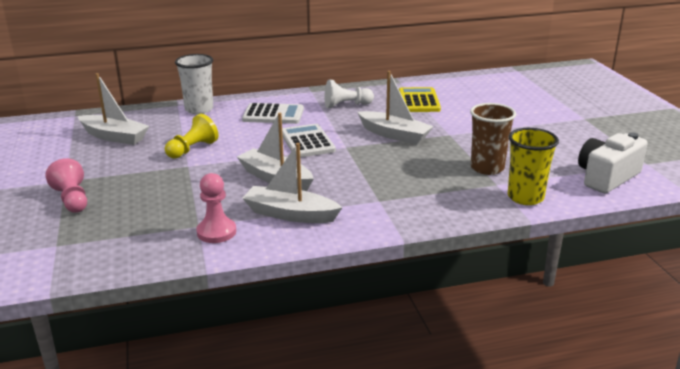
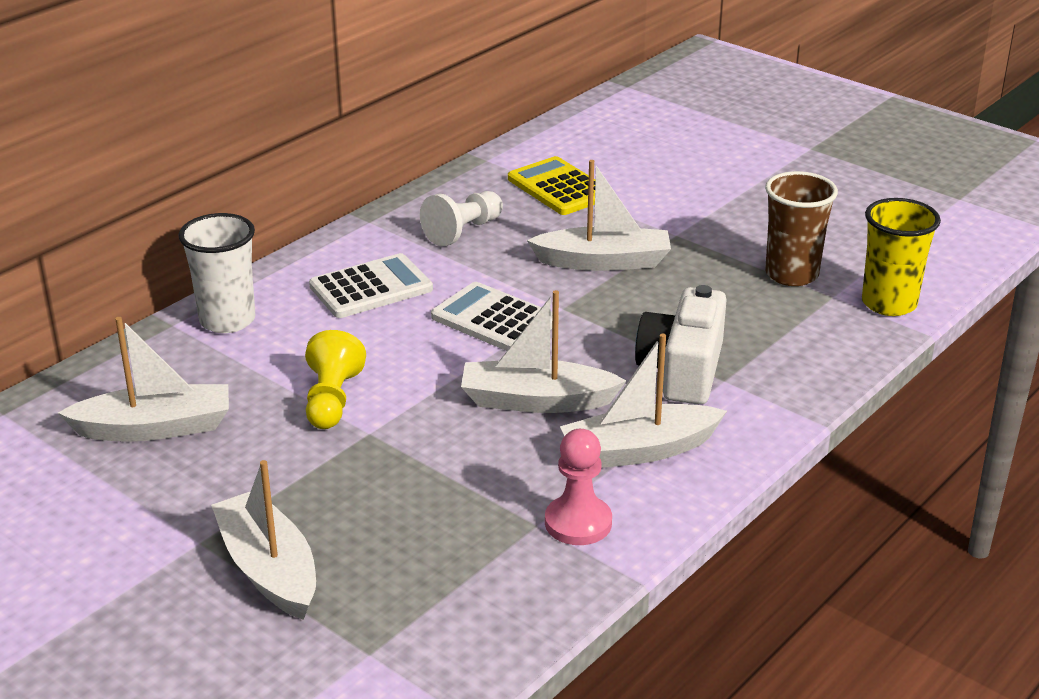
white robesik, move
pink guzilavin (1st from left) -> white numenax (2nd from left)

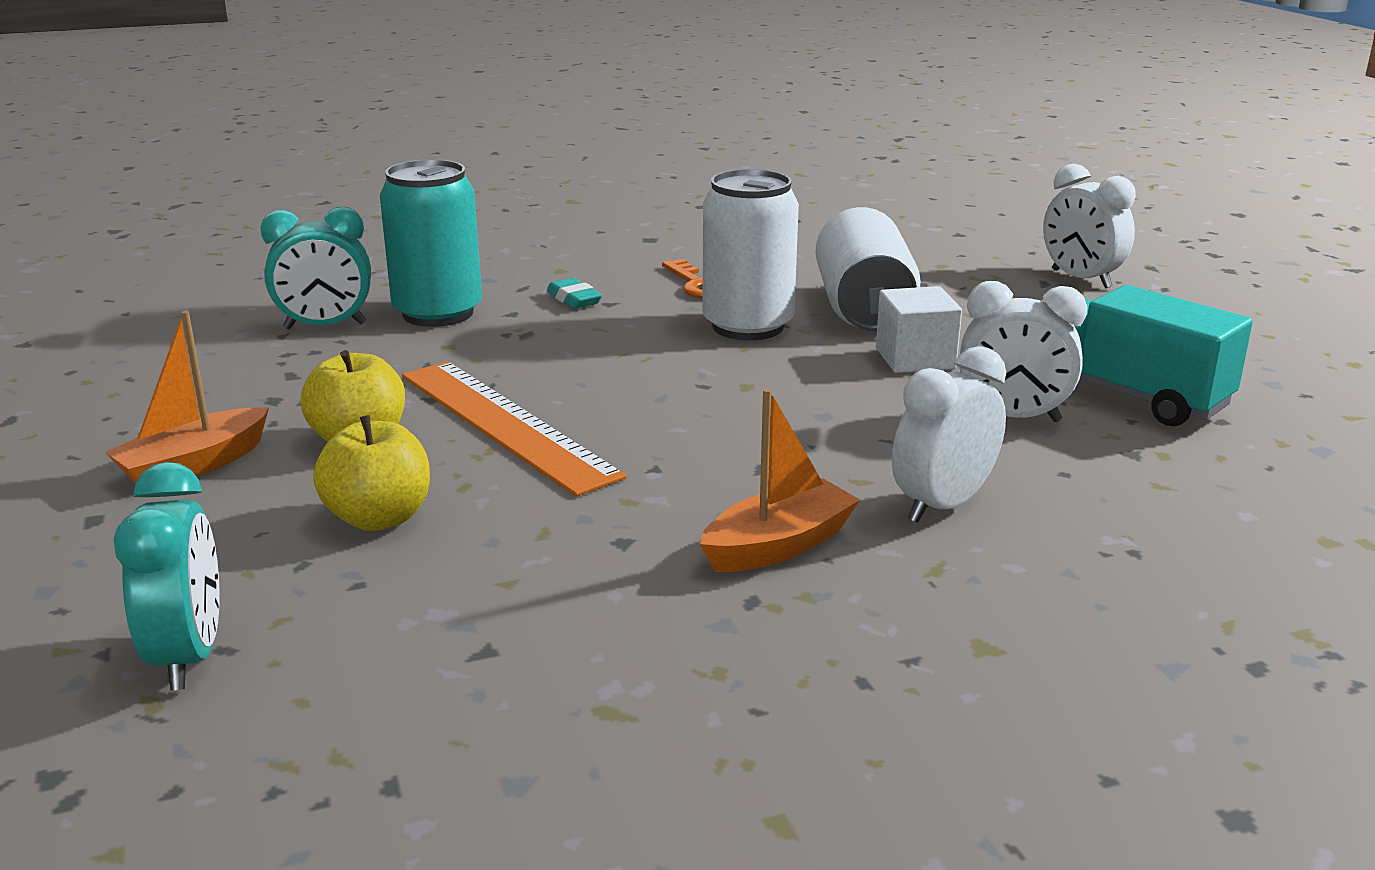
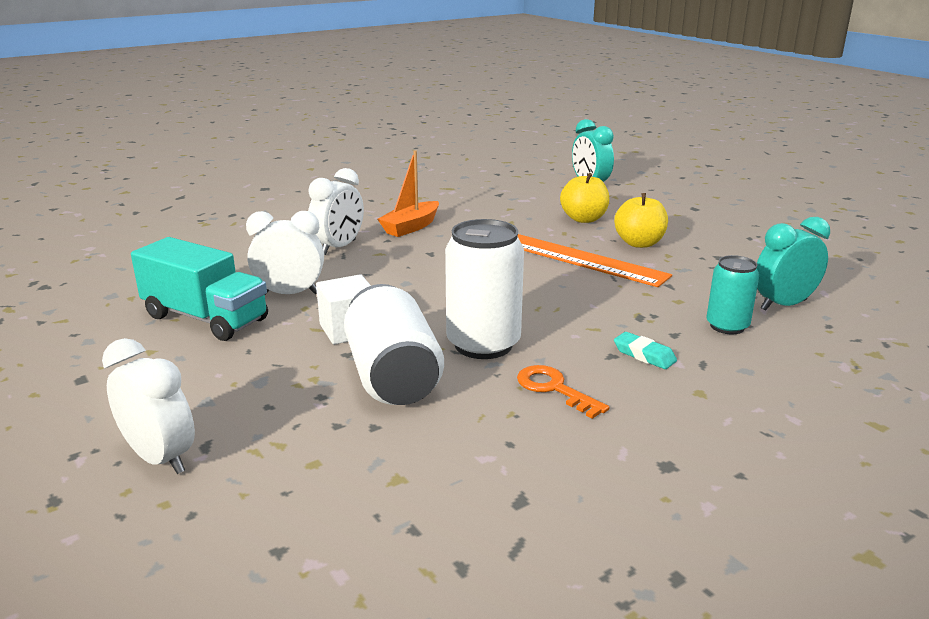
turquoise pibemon, x0.60
orange numenax (1st from left) -> none

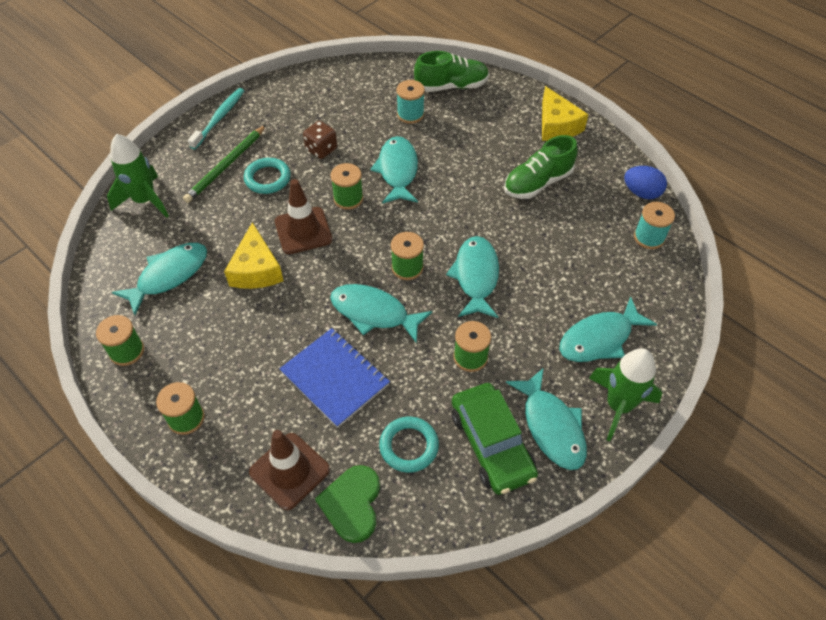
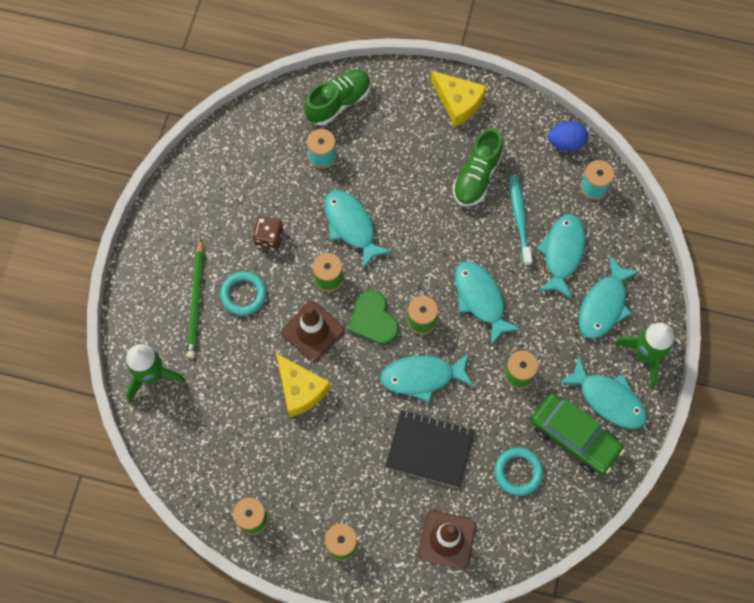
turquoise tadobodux, move
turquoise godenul (1st from left in the first image) -> turquoise godenul (4th from left), move
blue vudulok -> black vudulok
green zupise, move

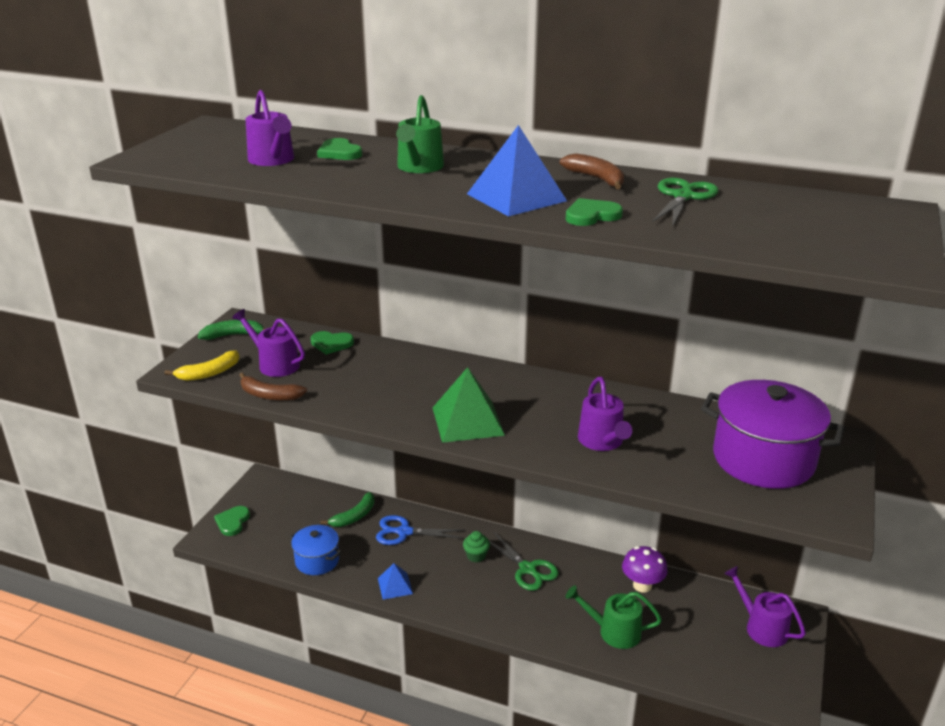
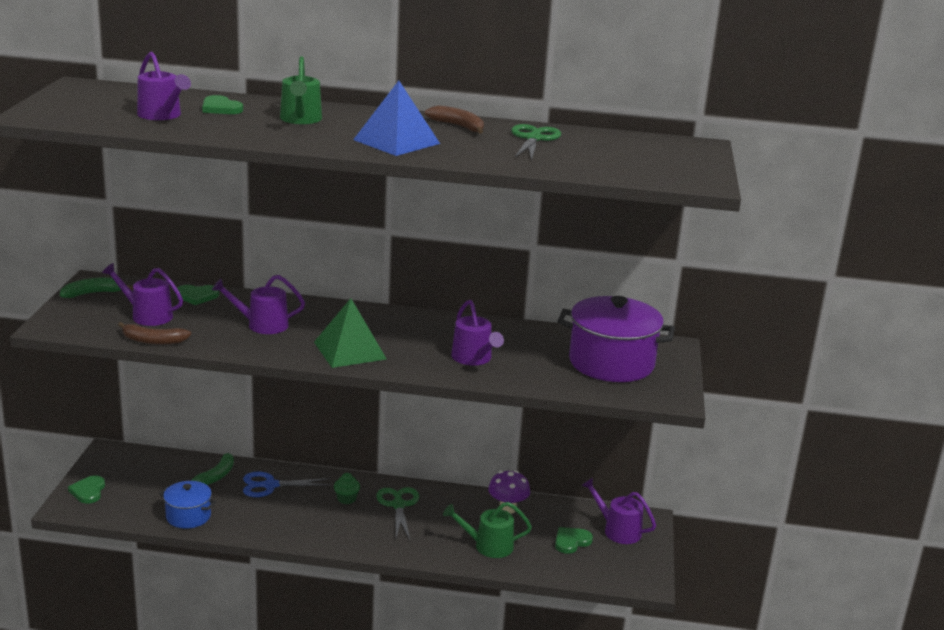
green zupise (4th from left), move
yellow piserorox -> none
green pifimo (1st from left), 135 degrees counterclockwise
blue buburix (1st from left) -> none
none -> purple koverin (3rd from left)

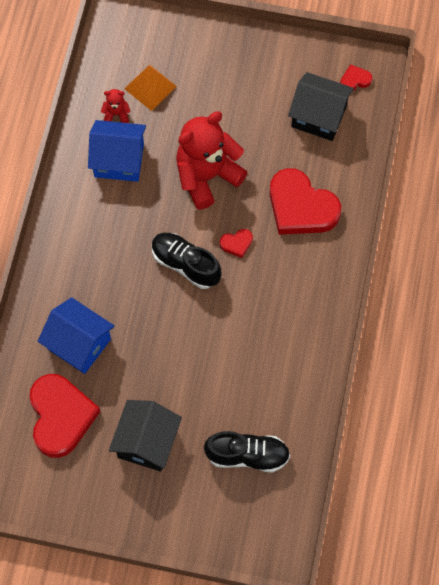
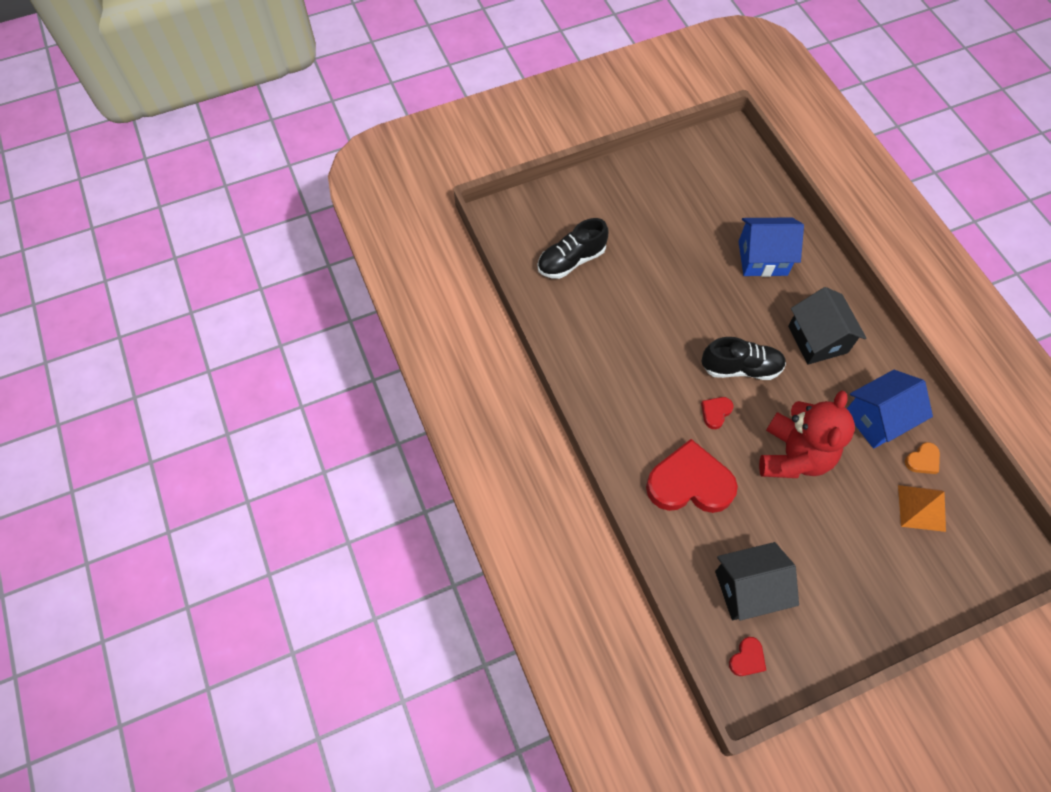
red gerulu (1st from left) -> orange zupise
red zupise (1st from left) -> none
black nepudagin (1st from left in the first image) -> black nepudagin (2nd from left), move

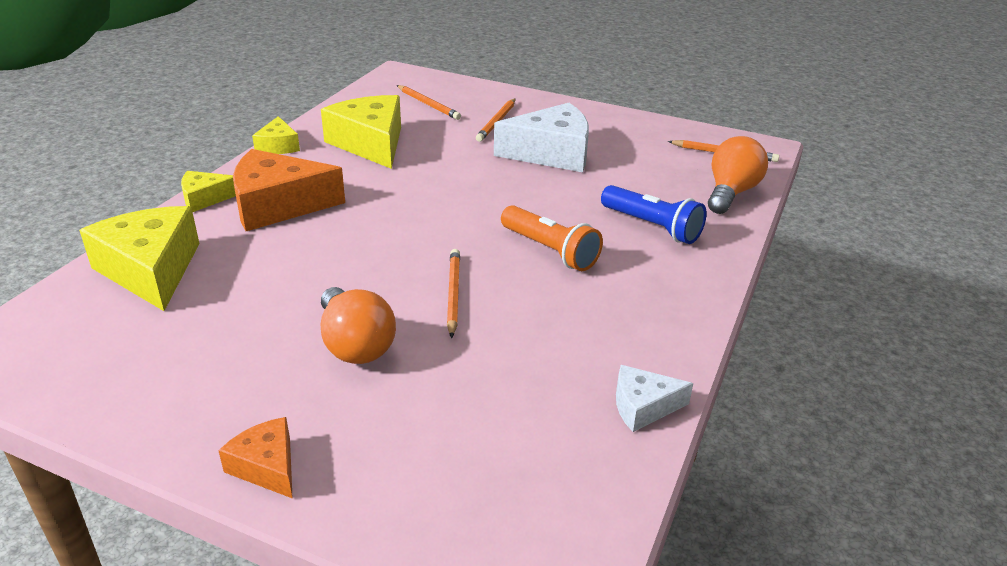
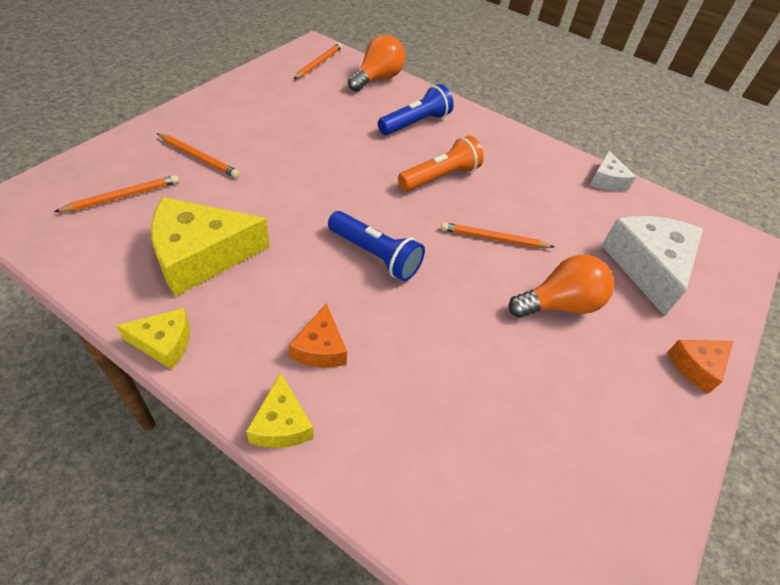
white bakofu (1st from left in the first image) -> white bakofu (2nd from left), move
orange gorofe (2nd from left in the first image) -> orange gorofe (1st from left), 90 degrees clockwise
orange bakofu (2nd from left in the first image) -> orange bakofu (1st from left), x0.52
yellow bakofu (1st from left) -> none
none -> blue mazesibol (1st from left)

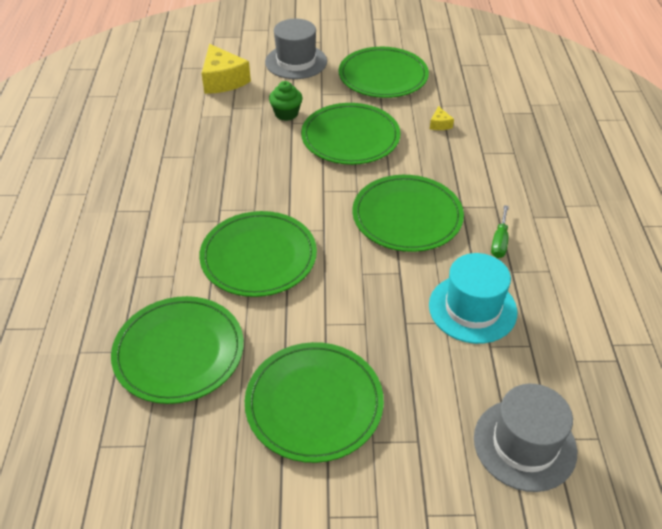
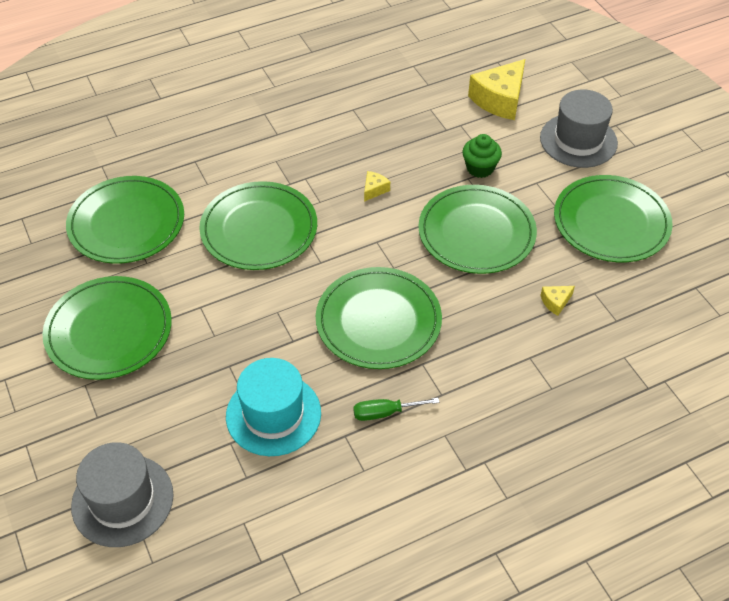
none -> yellow bakofu (1st from left)

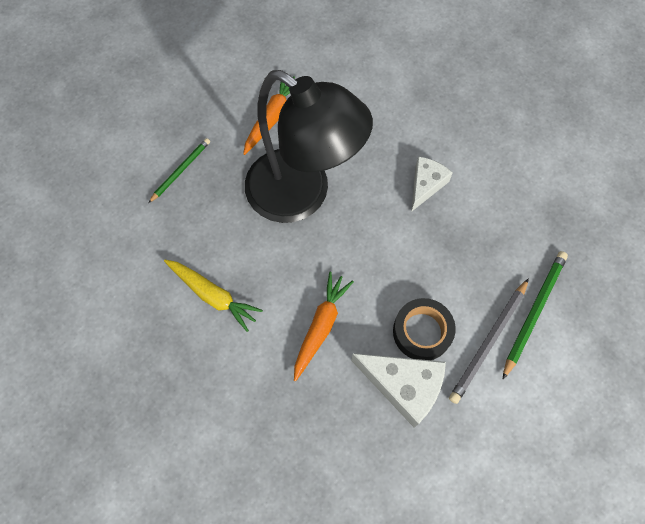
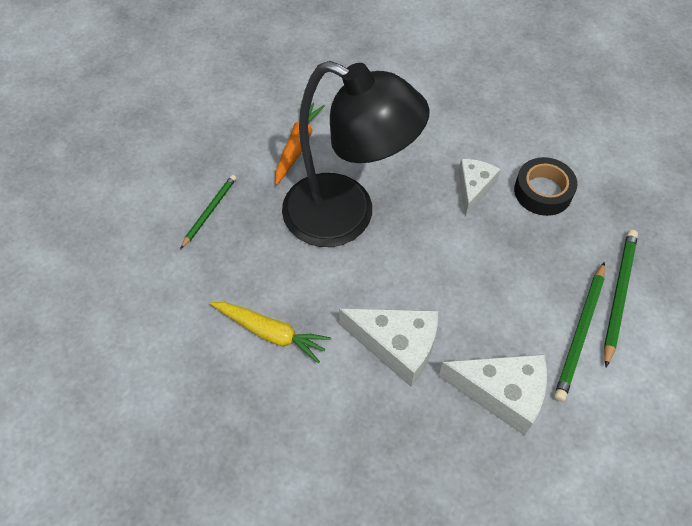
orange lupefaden (2nd from left) -> white bakofu (1st from left)
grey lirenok -> green lirenok (2nd from left)
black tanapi, move

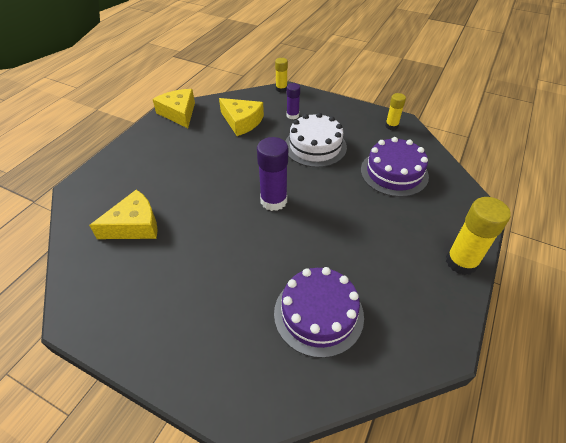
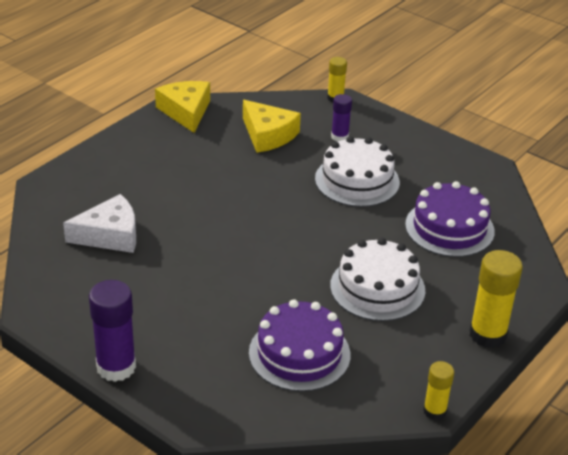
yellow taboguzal (2nd from left), move
purple taboguzal (1st from left), move
yellow bakofu (1st from left) -> white bakofu
none -> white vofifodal (2nd from left)

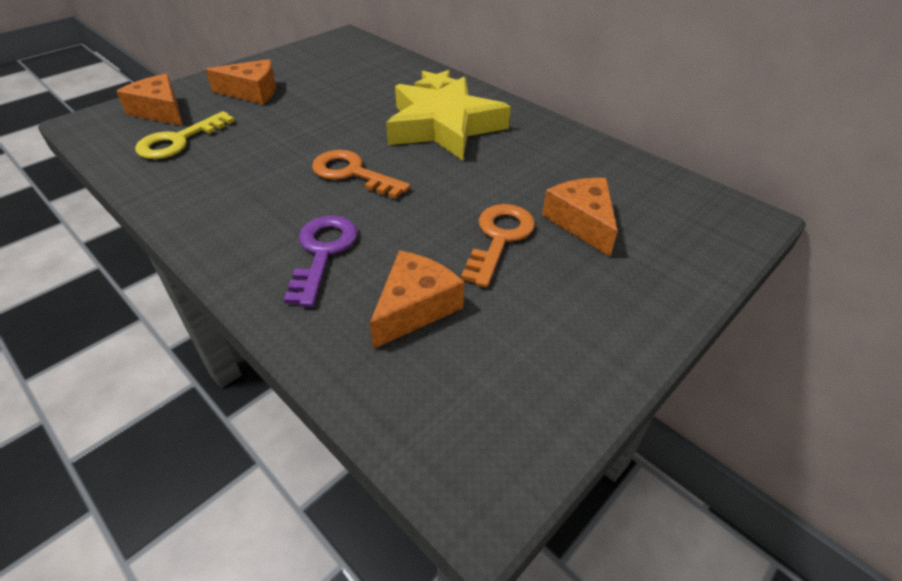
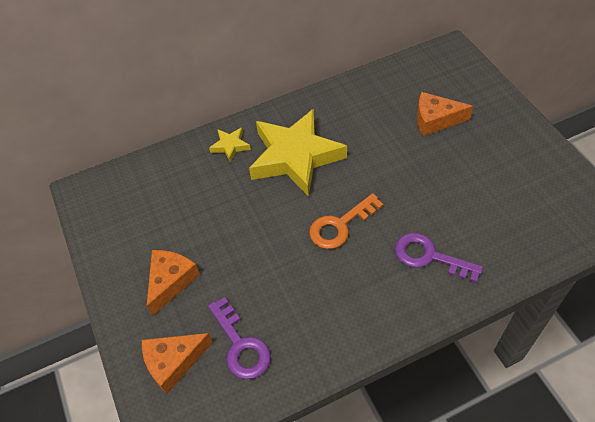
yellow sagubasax -> purple sagubasax (1st from left)
orange sagubasax (2nd from left) -> none
orange bakofu (3rd from left) -> none

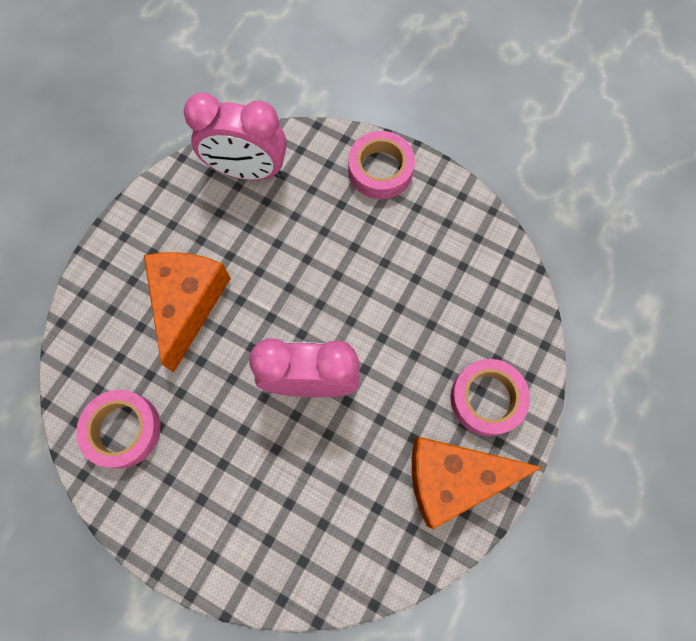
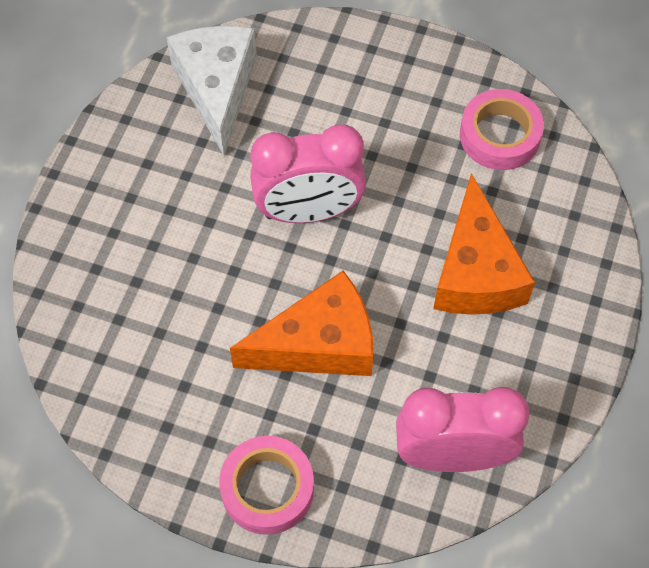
pink tanapi (3rd from left) -> none
orange bakofu (2nd from left in the first image) -> orange bakofu (1st from left), move
none -> white bakofu

